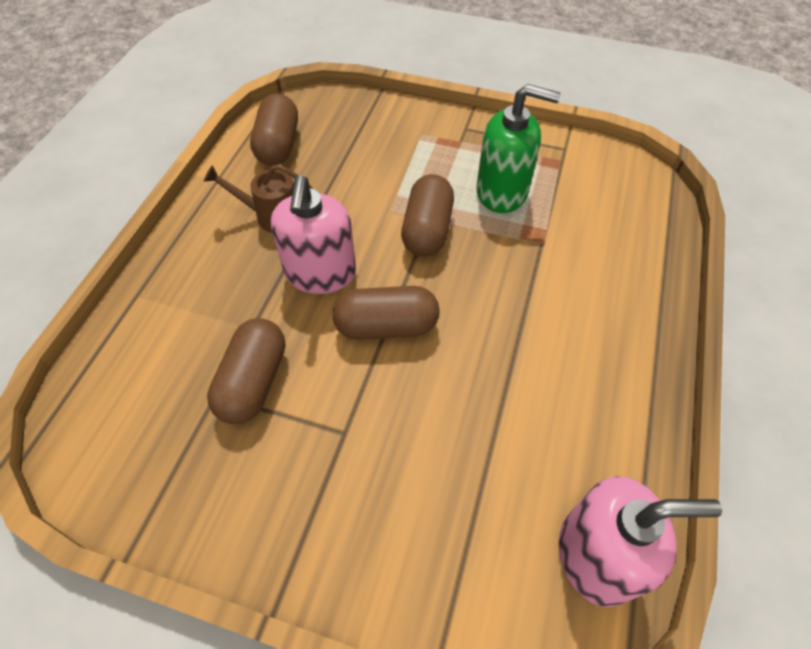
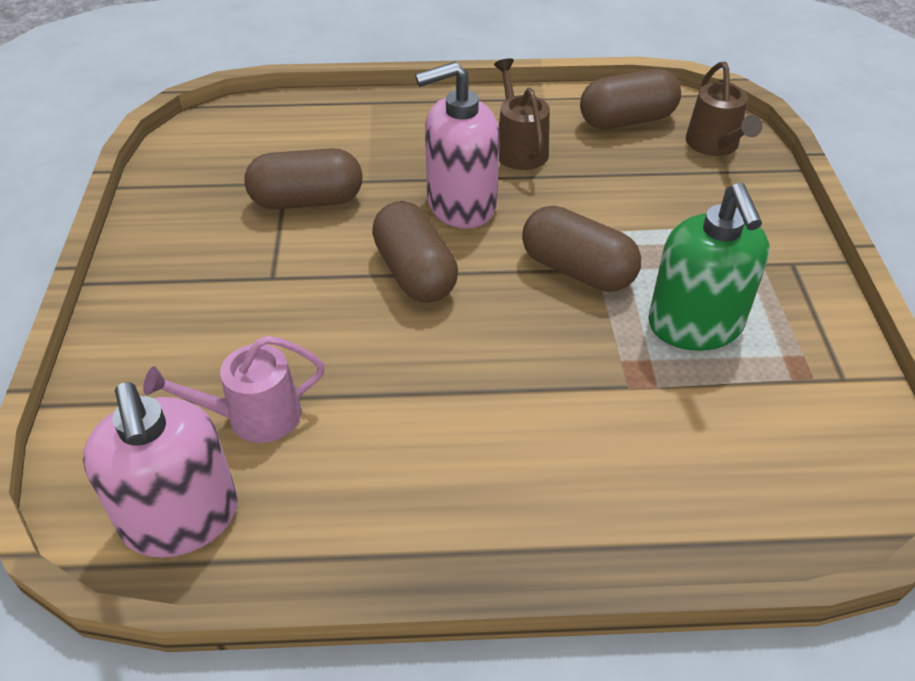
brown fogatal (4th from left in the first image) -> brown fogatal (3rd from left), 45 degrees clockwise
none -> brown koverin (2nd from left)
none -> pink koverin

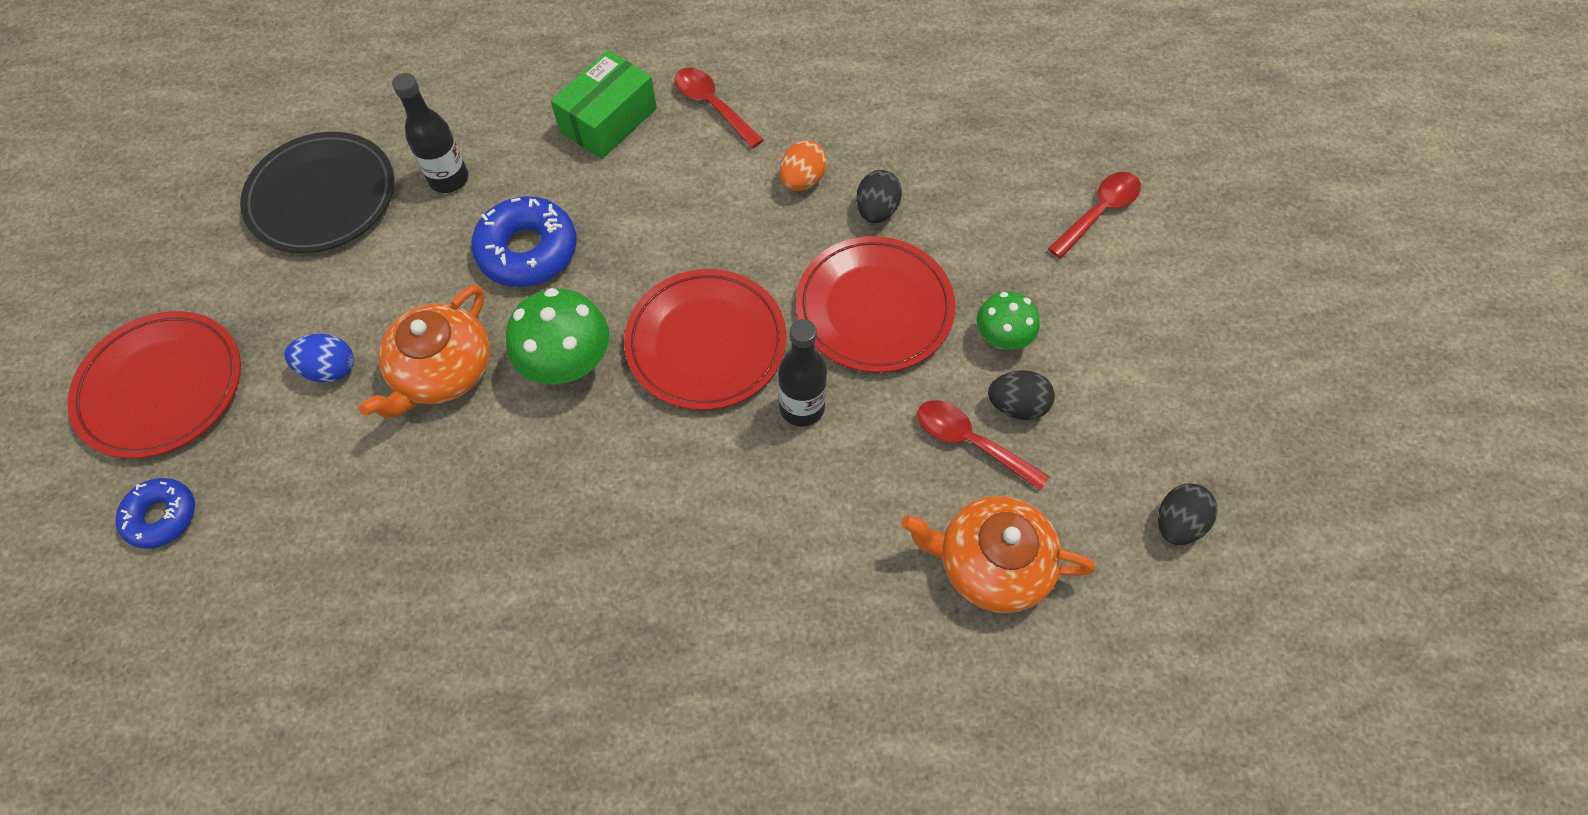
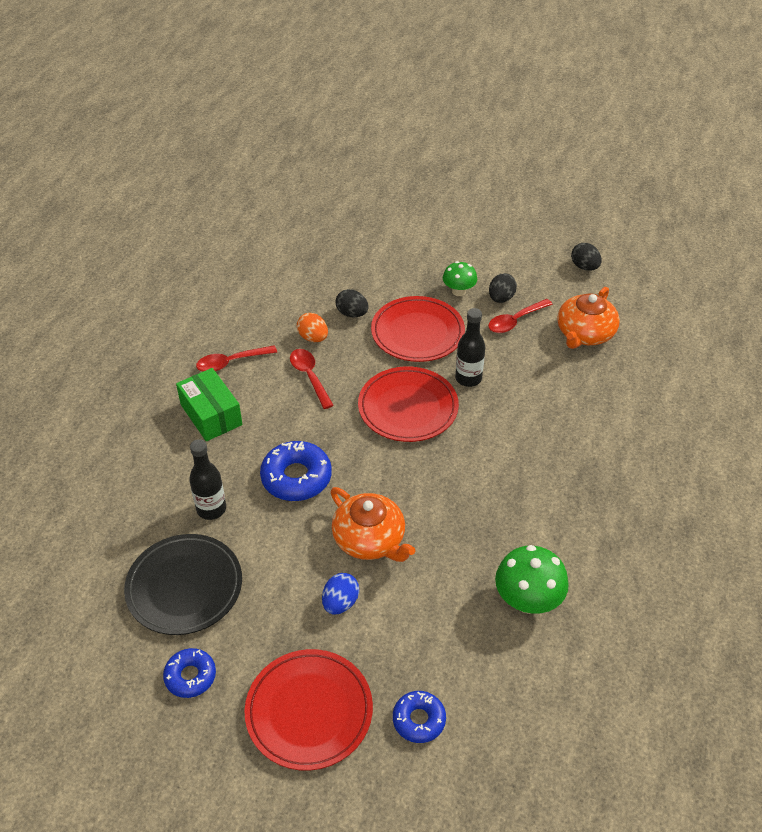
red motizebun (3rd from left in the first image) -> red motizebun (2nd from left), move
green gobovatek (1st from left in the first image) -> green gobovatek (2nd from left), move
none -> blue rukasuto (1st from left)

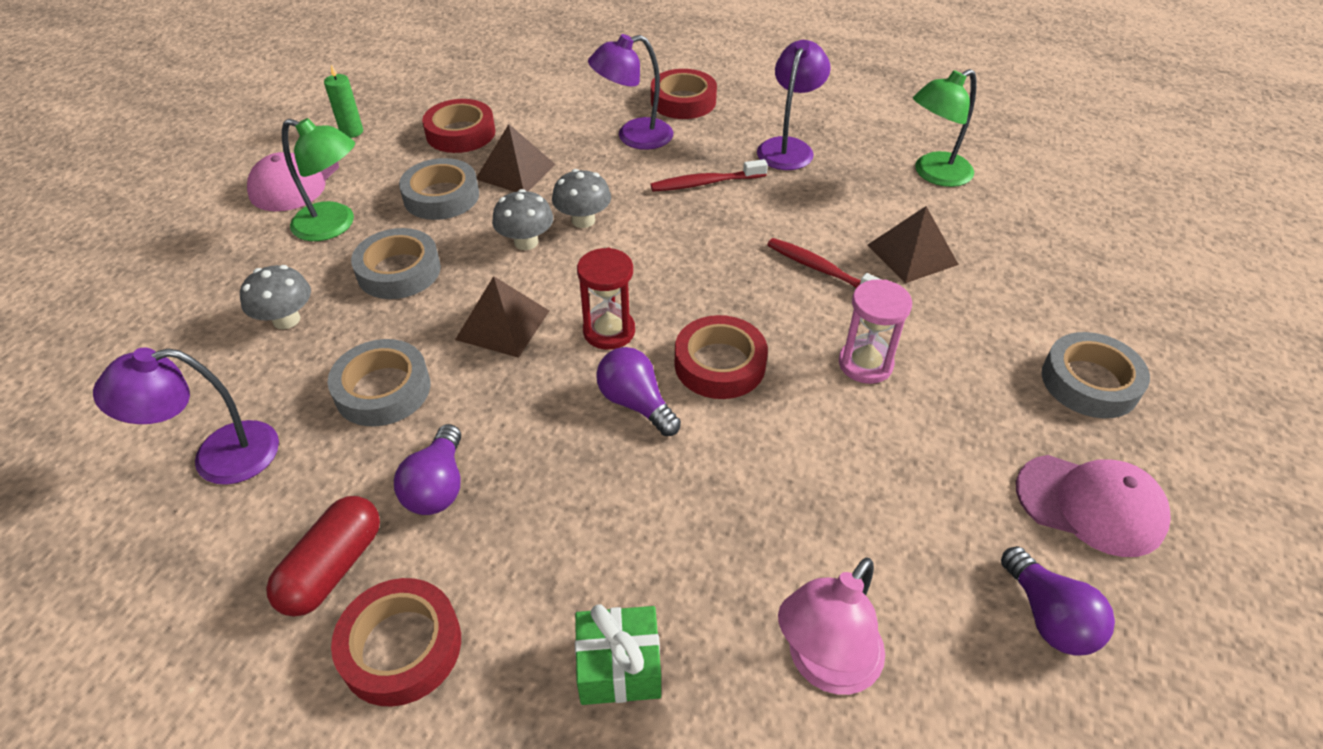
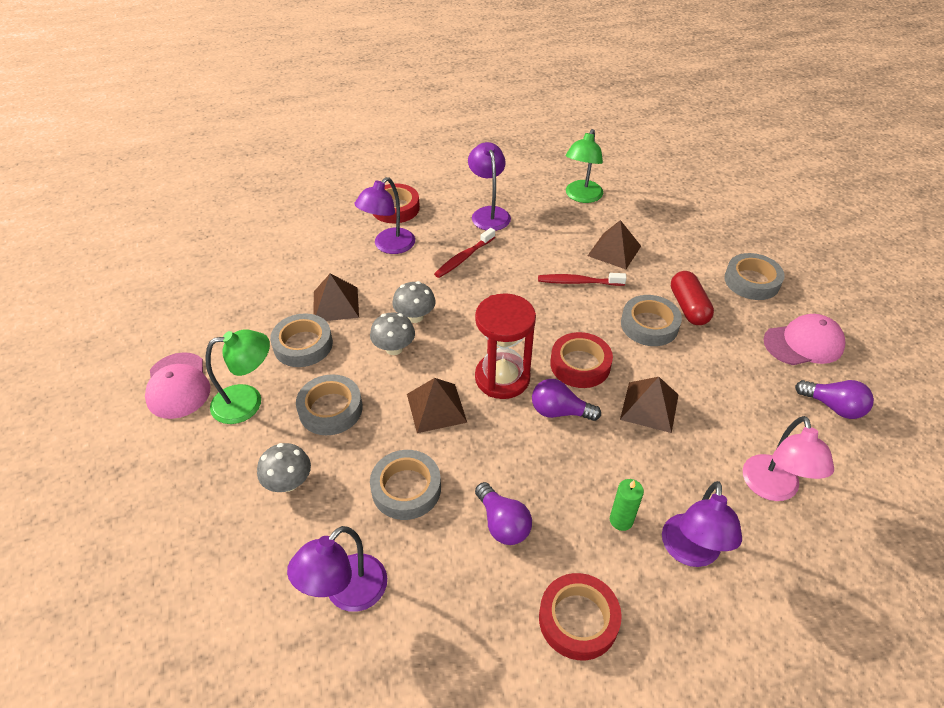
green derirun, move
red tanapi (2nd from left) -> none
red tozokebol, x1.52
pink tozokebol -> grey tanapi (4th from left)
red fogatal, move
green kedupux -> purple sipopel (4th from left)
none -> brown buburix (4th from left)

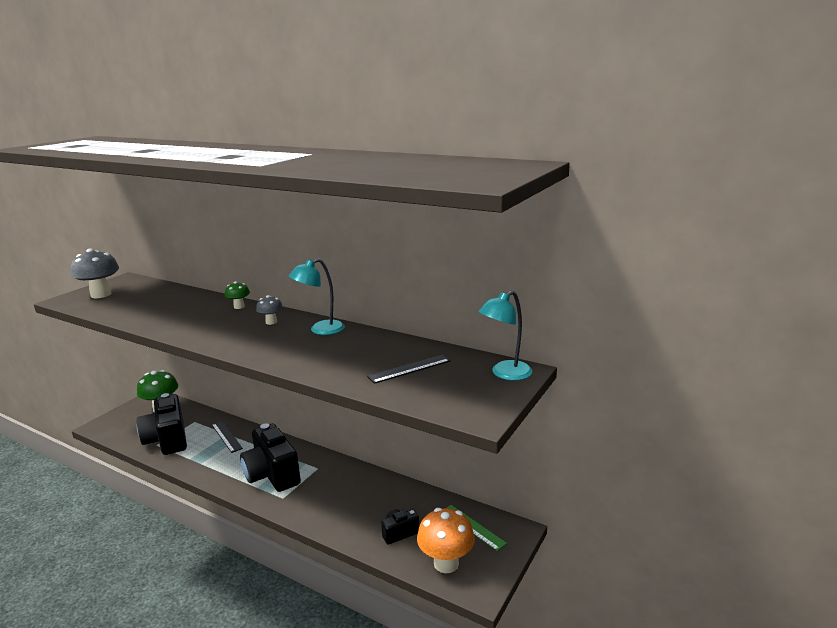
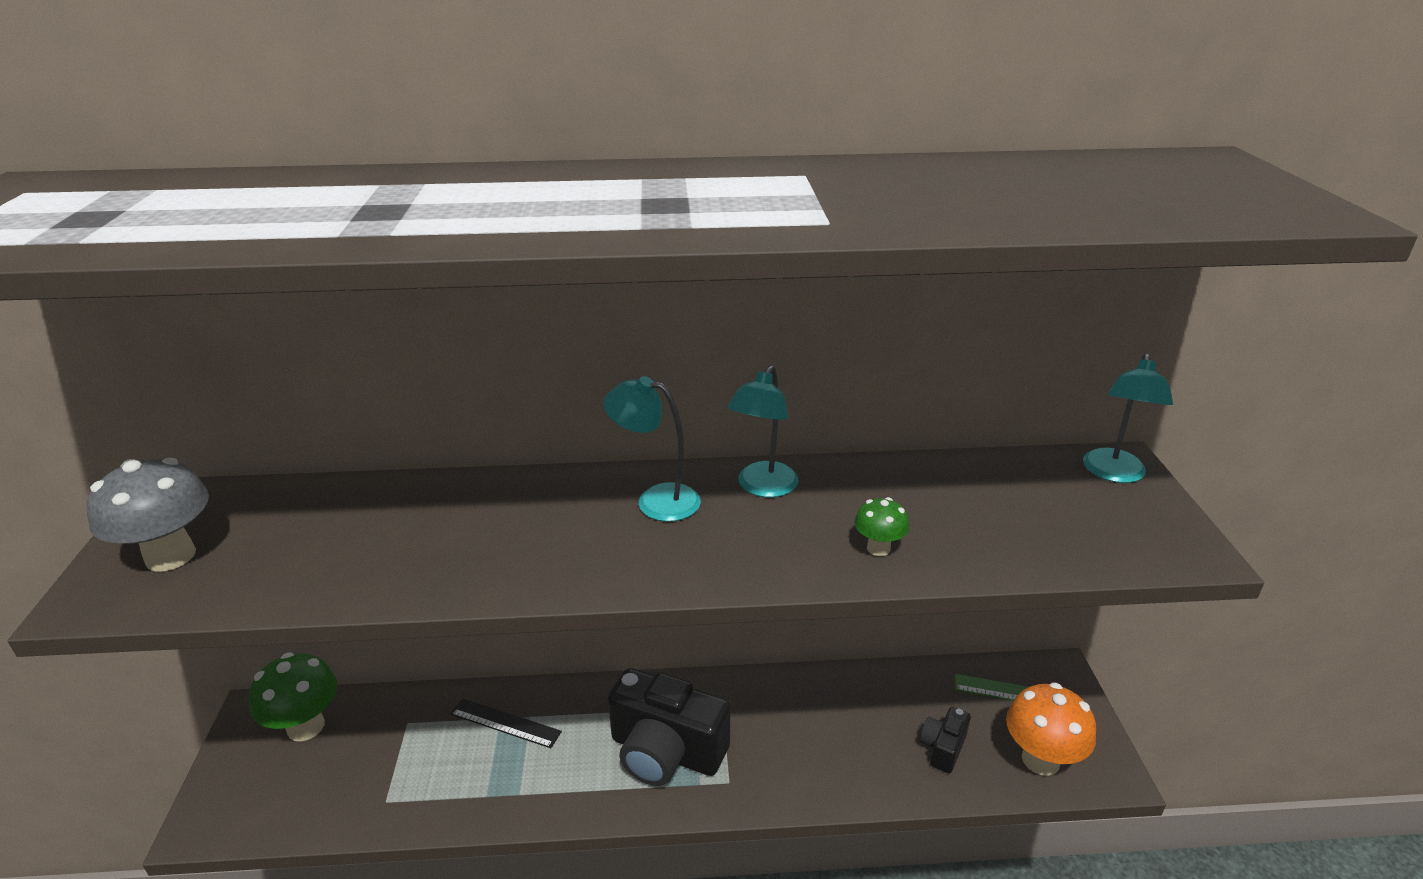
green gobovatek (2nd from left), move
grey gobovatek (2nd from left) -> turquoise sipopel (1st from left)
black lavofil (2nd from left) -> none
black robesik (1st from left) -> none

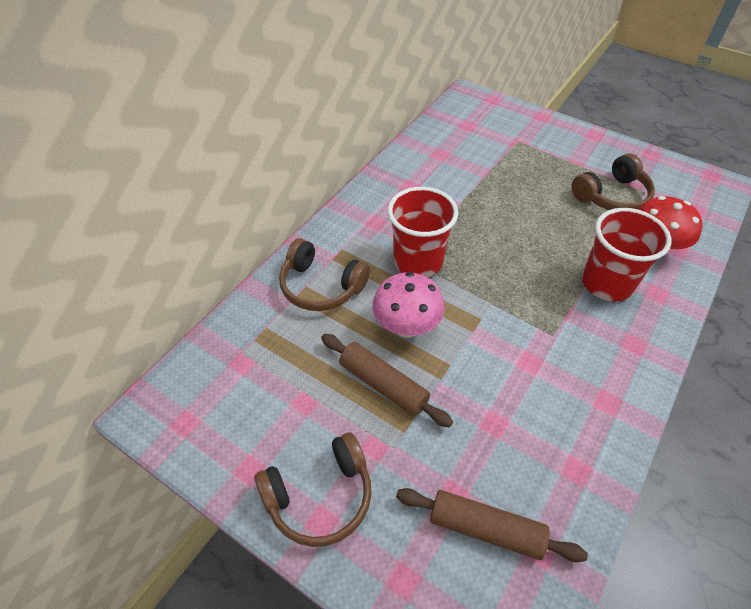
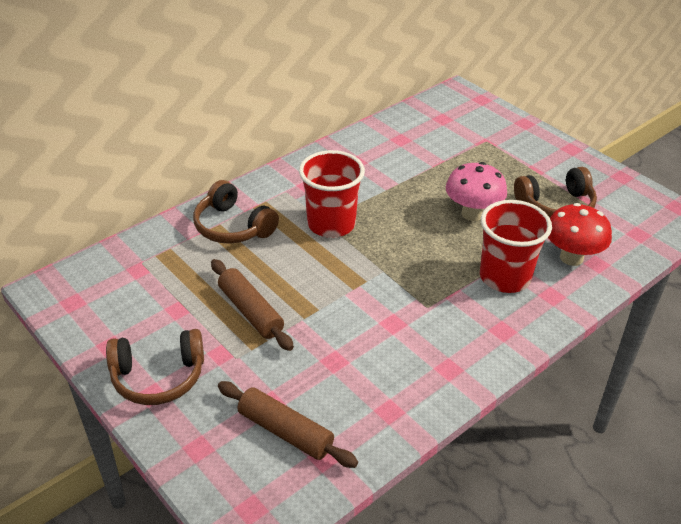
pink gobovatek, move

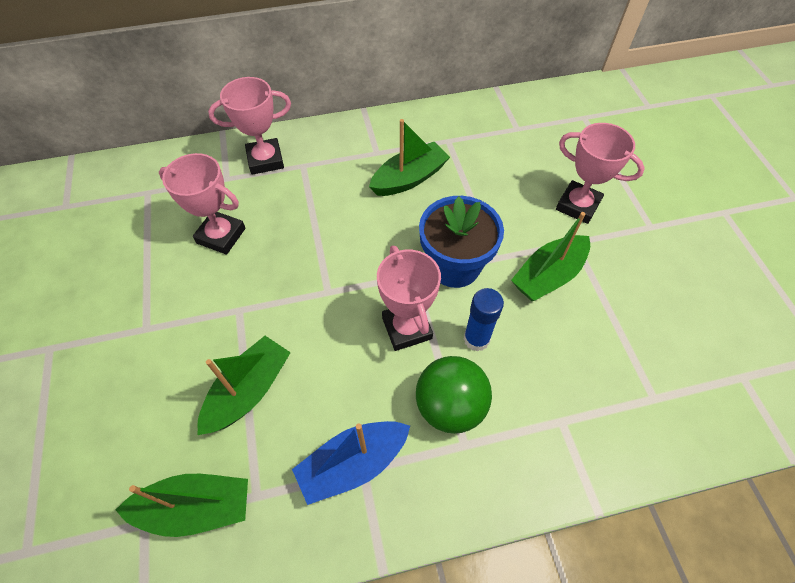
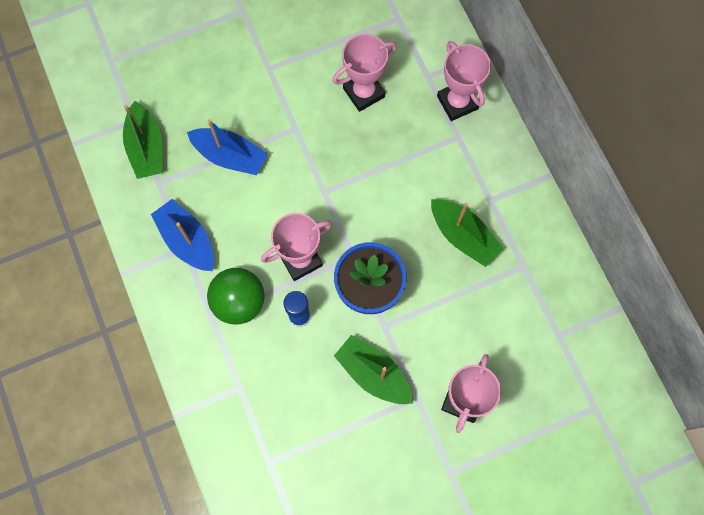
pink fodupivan (1st from left in the first image) -> pink fodupivan (2nd from left), 45 degrees clockwise
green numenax (2nd from left) -> blue numenax (2nd from left)

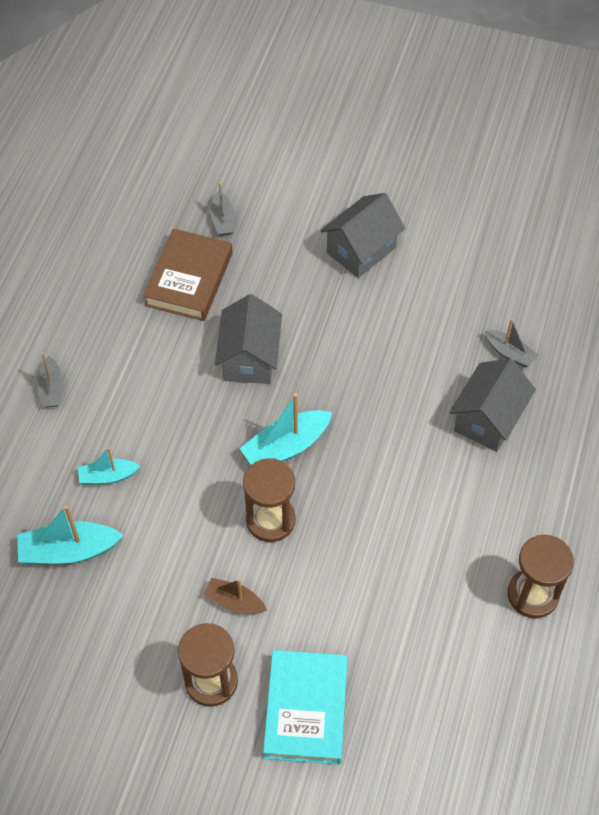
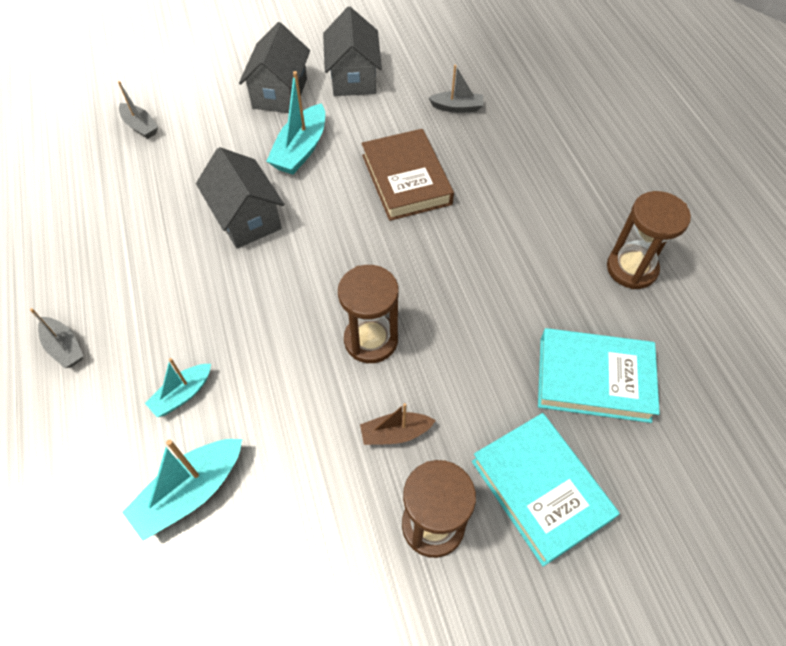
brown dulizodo, move
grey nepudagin (3rd from left), move
turquoise numenax (3rd from left), move
none -> turquoise dulizodo (2nd from left)

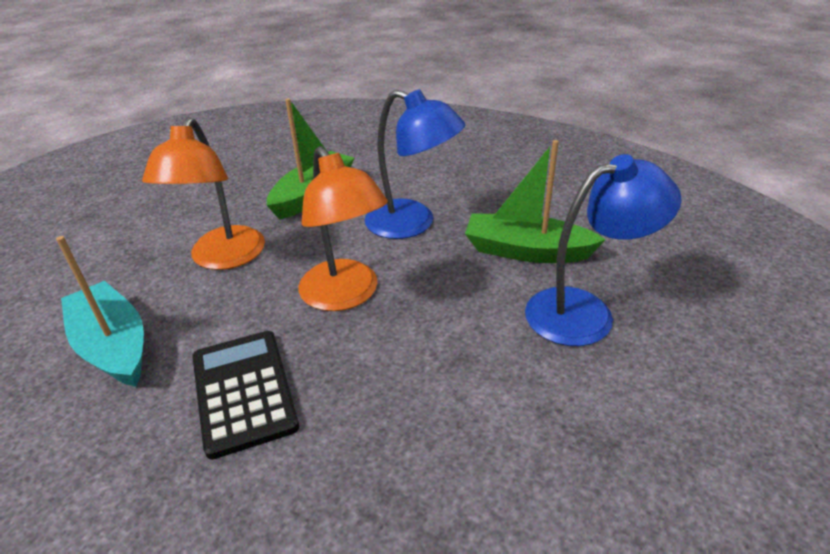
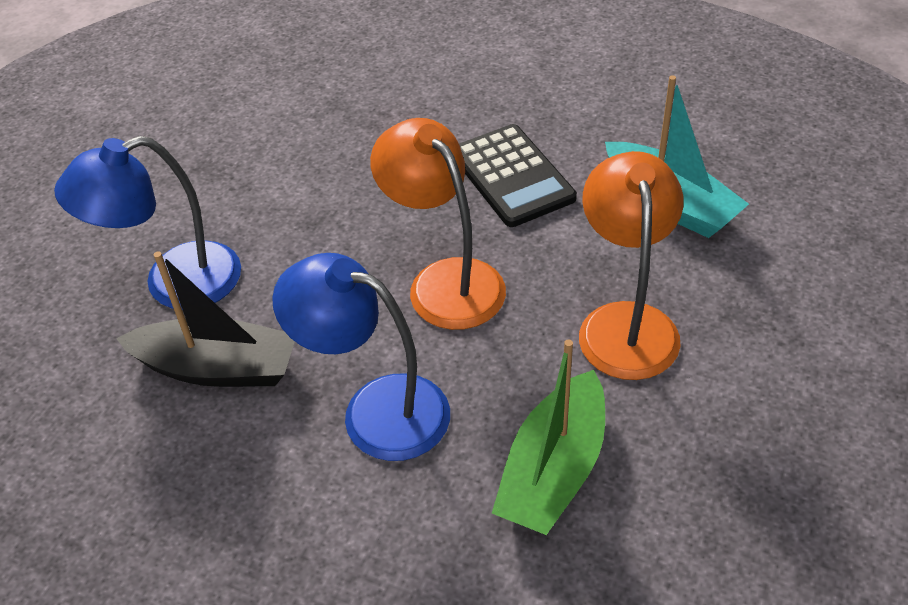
green numenax (2nd from left) -> black numenax

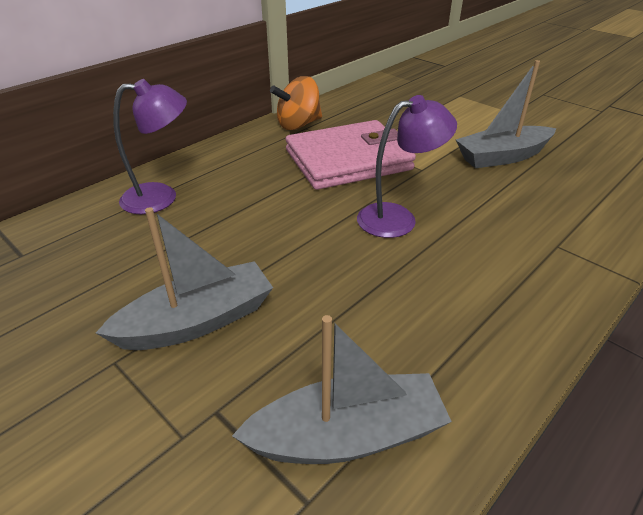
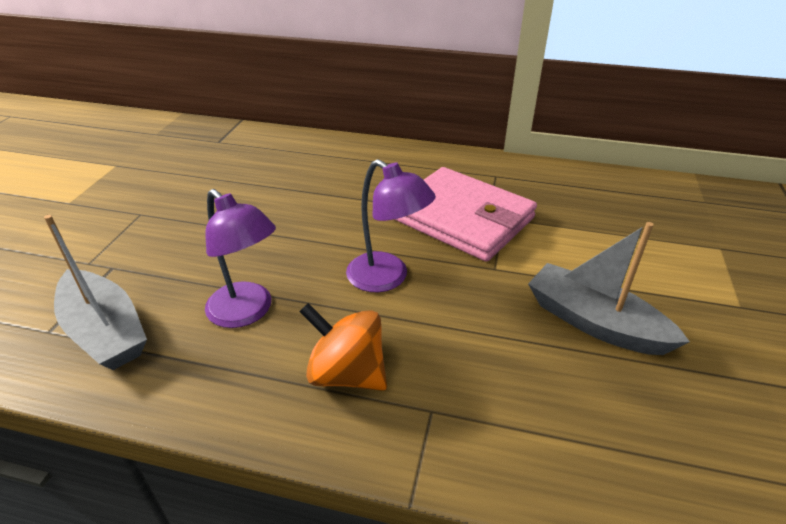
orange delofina, move
purple sipopel (1st from left), move
grey numenax (1st from left) -> none

